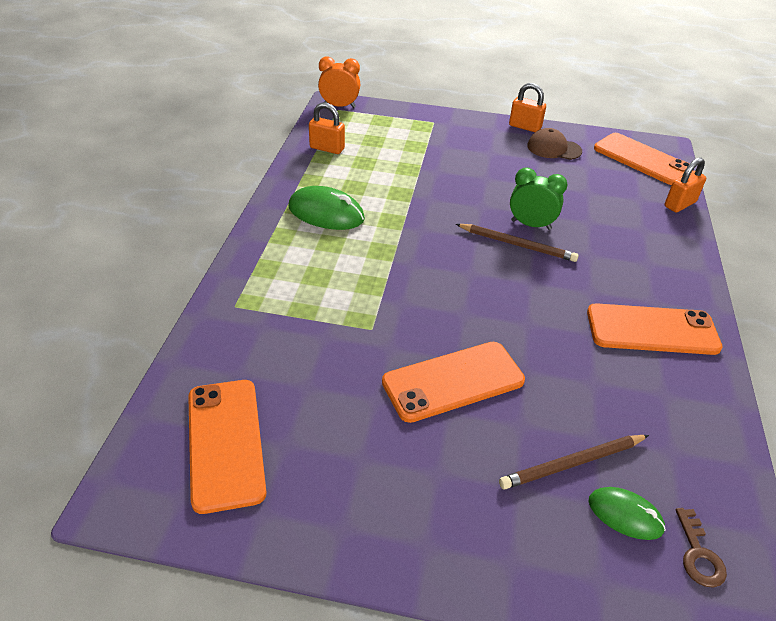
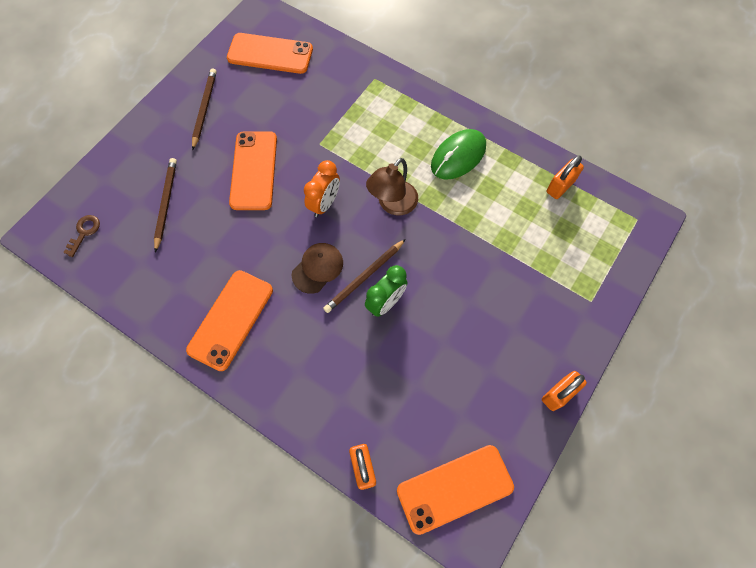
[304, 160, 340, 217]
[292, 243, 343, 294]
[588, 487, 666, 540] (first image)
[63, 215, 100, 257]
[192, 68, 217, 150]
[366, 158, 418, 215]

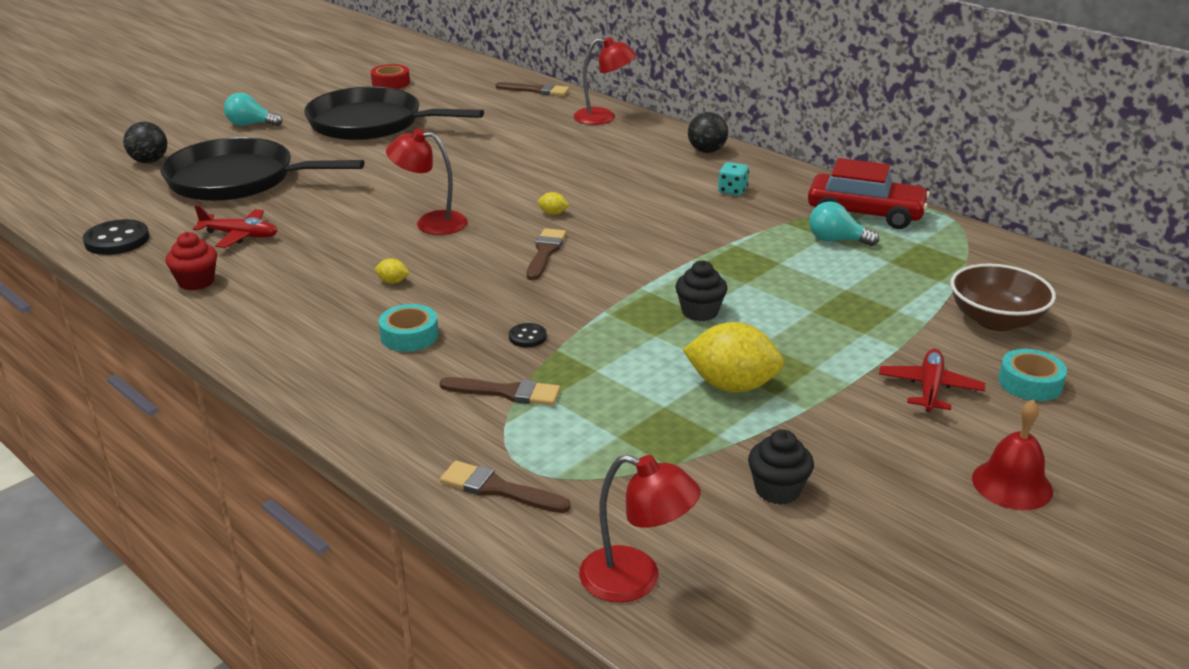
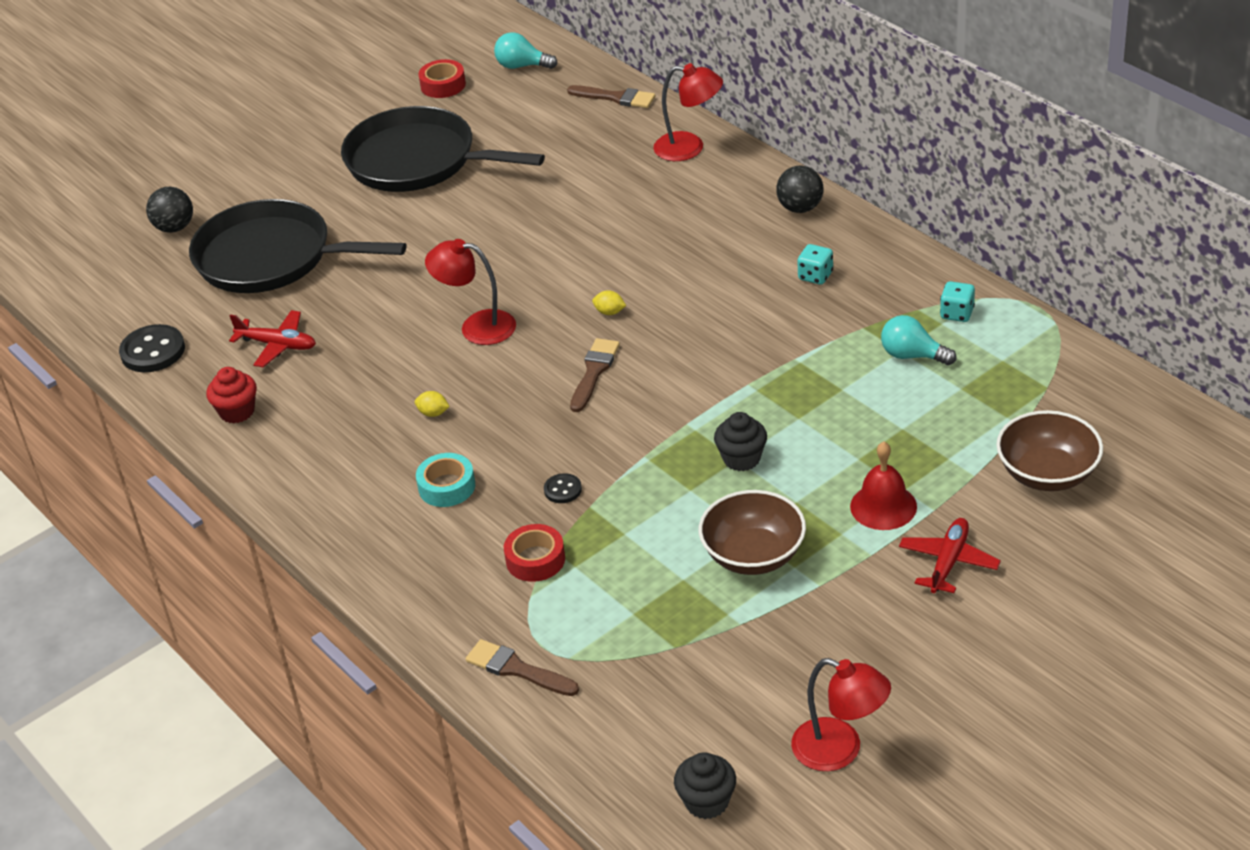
[494, 32, 558, 69]
[940, 281, 975, 322]
[699, 490, 806, 575]
[998, 349, 1067, 401] (first image)
[504, 524, 565, 582]
[850, 442, 917, 530]
[674, 752, 736, 819]
[791, 658, 891, 771]

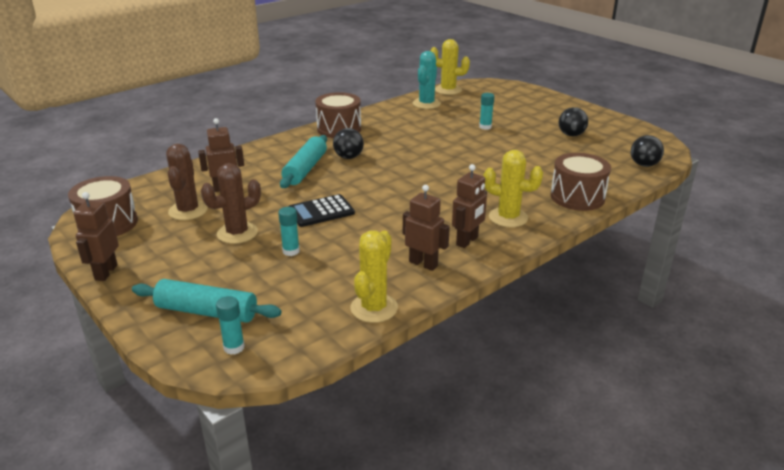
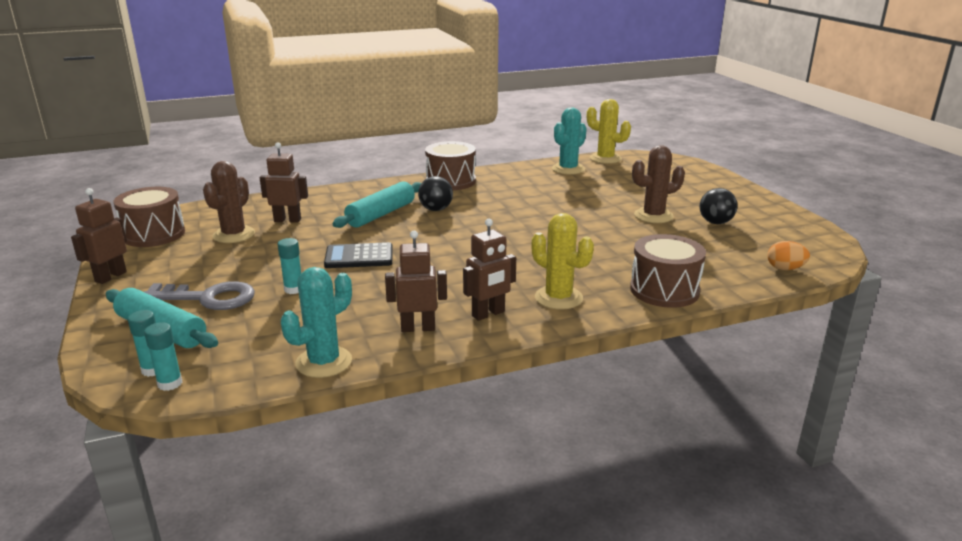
[144, 322, 182, 391]
[767, 241, 810, 270]
[632, 145, 685, 223]
[385, 231, 447, 332]
[281, 267, 352, 378]
[144, 281, 255, 310]

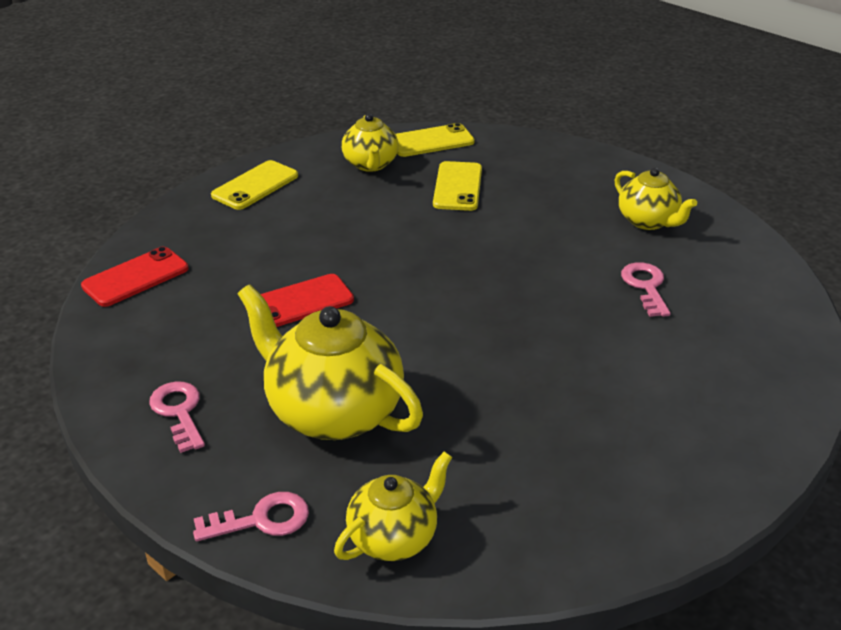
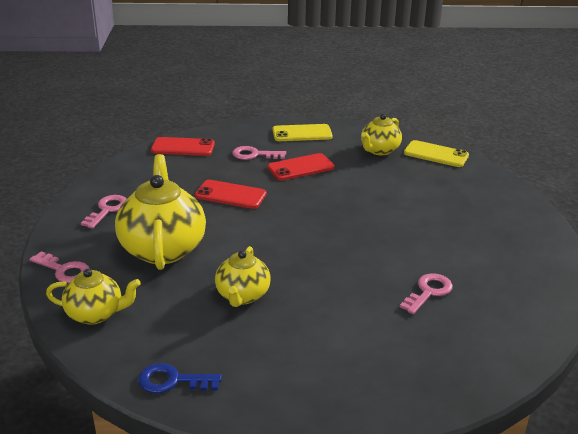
[433, 161, 482, 211] (first image)
[215, 246, 271, 307]
[232, 146, 286, 160]
[268, 153, 335, 180]
[138, 363, 222, 393]

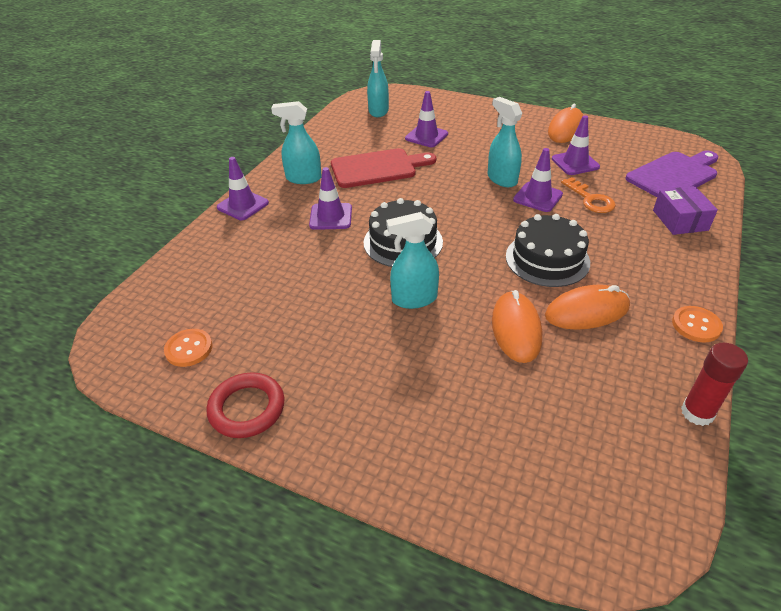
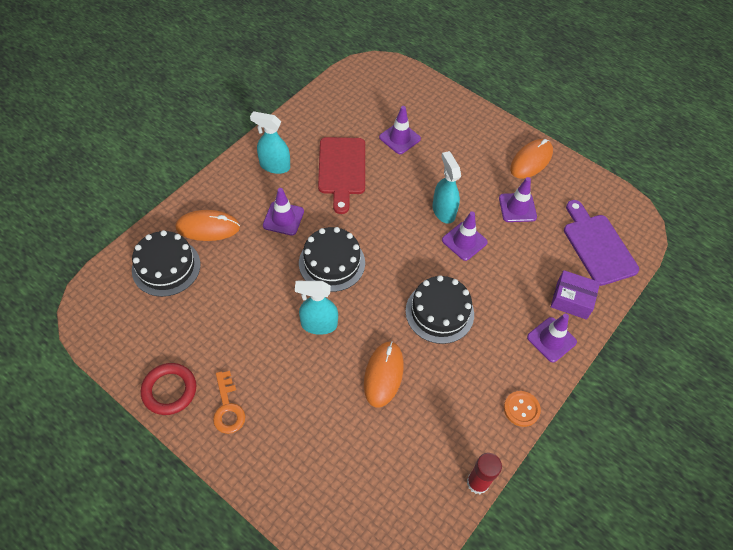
[367, 40, 389, 117] (first image)
[318, 137, 365, 214]
[564, 200, 639, 286]
[527, 314, 577, 362]
[213, 371, 245, 434]
[551, 270, 600, 319]
[175, 210, 240, 241]
[164, 329, 213, 367] (first image)
[132, 230, 200, 297]

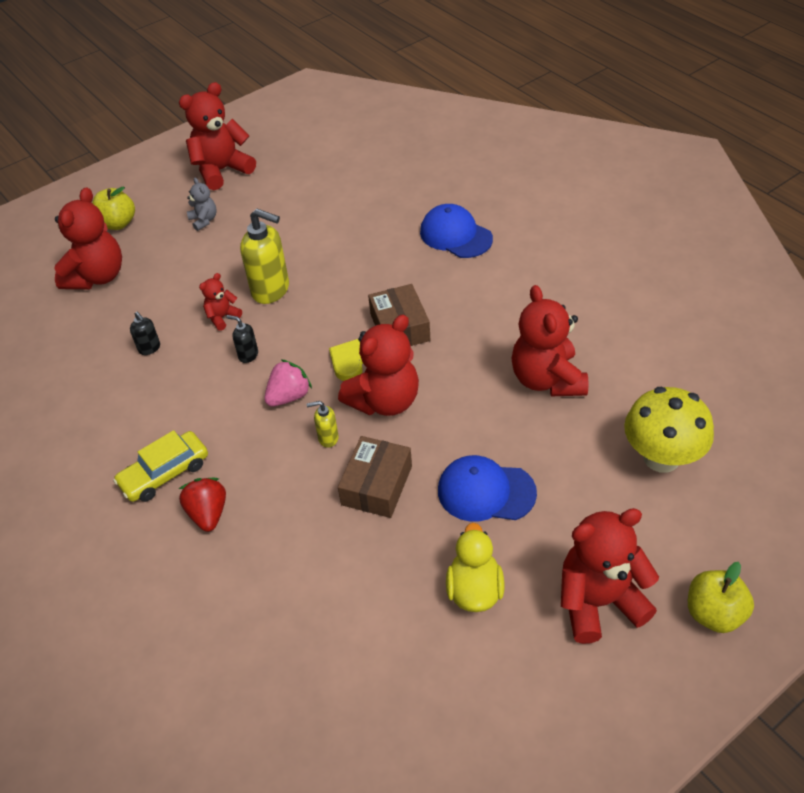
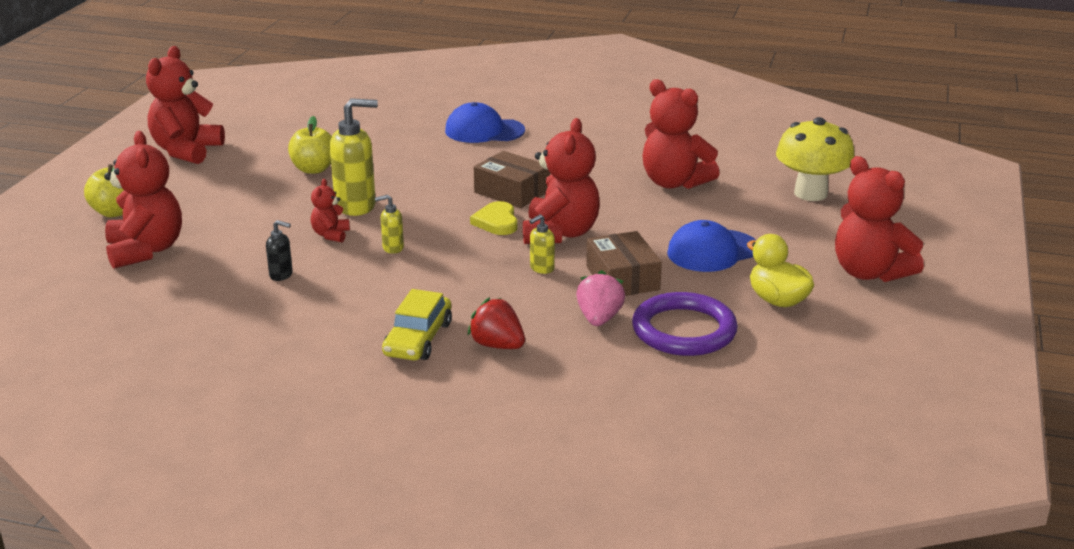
[187, 178, 217, 231] (first image)
[375, 195, 404, 254]
[576, 270, 625, 326]
[835, 156, 924, 282]
[288, 116, 332, 174]
[632, 292, 738, 356]

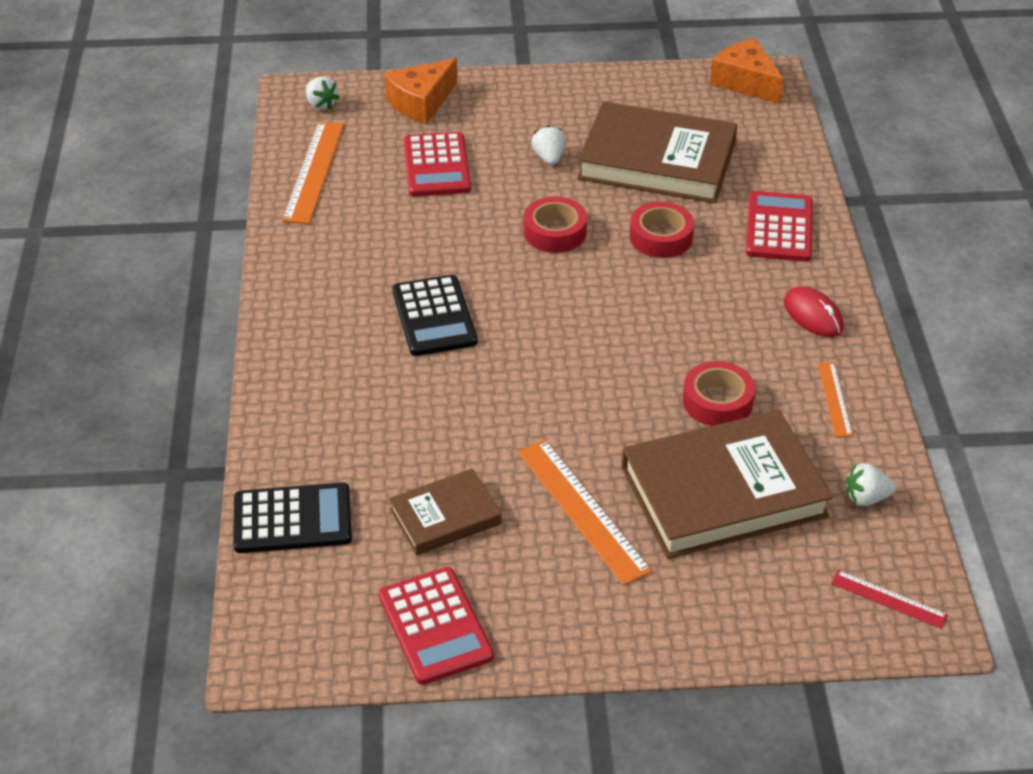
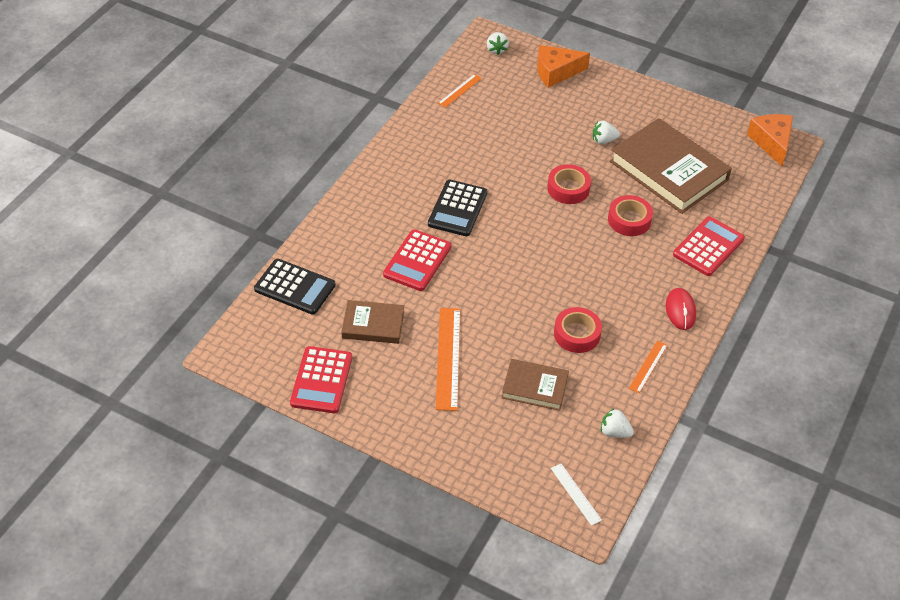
[438, 74, 482, 108]
[593, 120, 620, 144]
[383, 229, 451, 291]
[502, 359, 569, 411]
[551, 464, 602, 526]

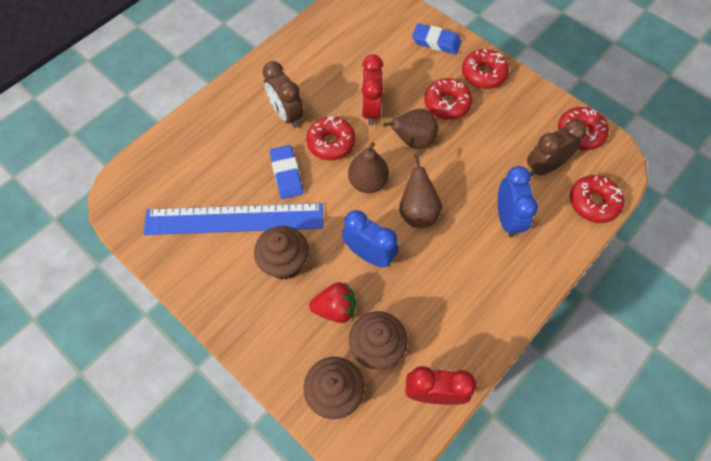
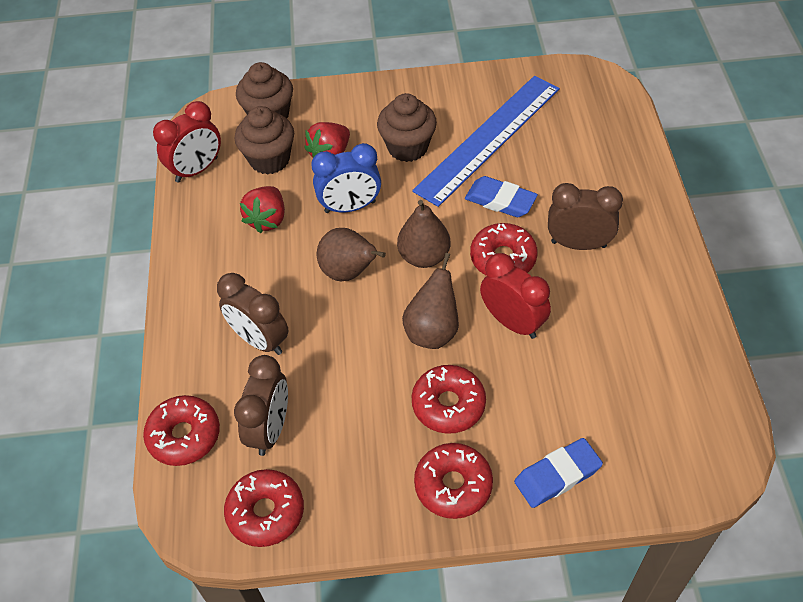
[217, 273, 288, 355]
[240, 186, 285, 233]

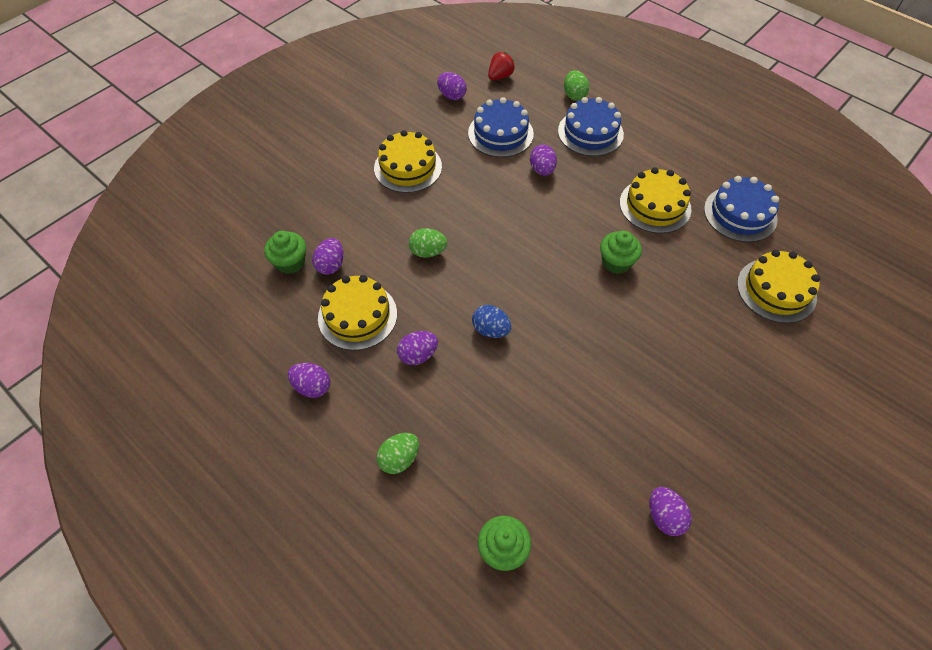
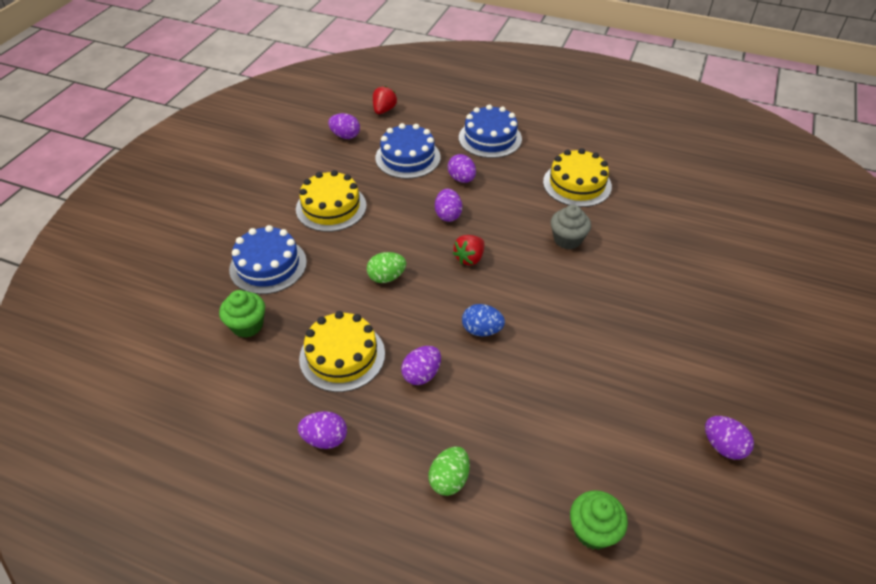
[564, 71, 589, 101] (first image)
[229, 225, 307, 294]
[551, 205, 591, 249]
[435, 189, 462, 222]
[737, 250, 820, 323] (first image)
[453, 235, 485, 265]

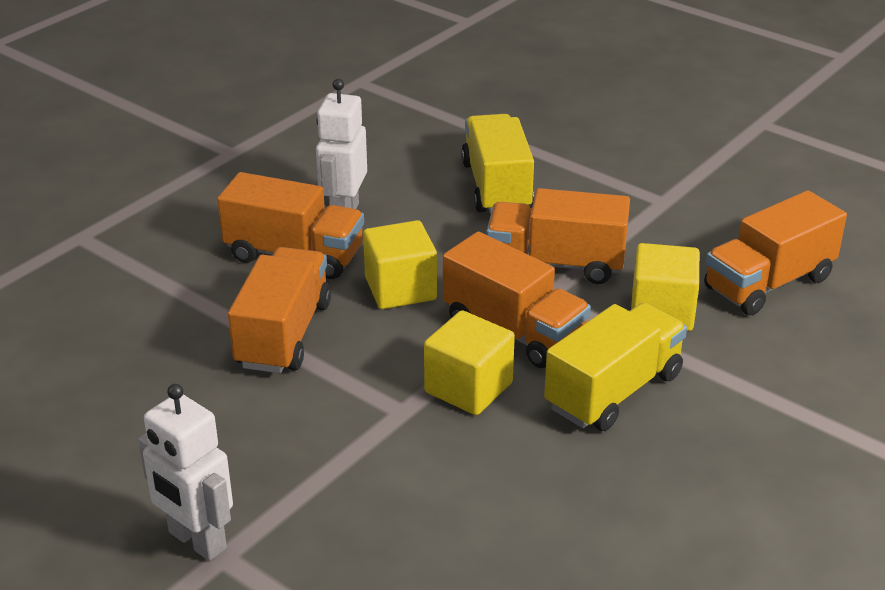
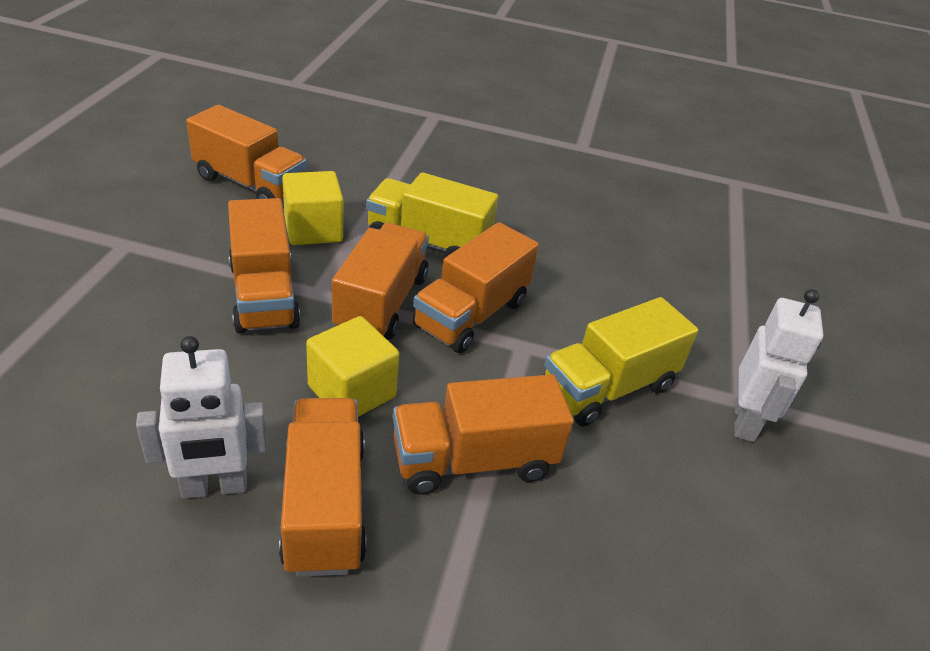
[544, 297, 698, 426]
[412, 222, 539, 353]

